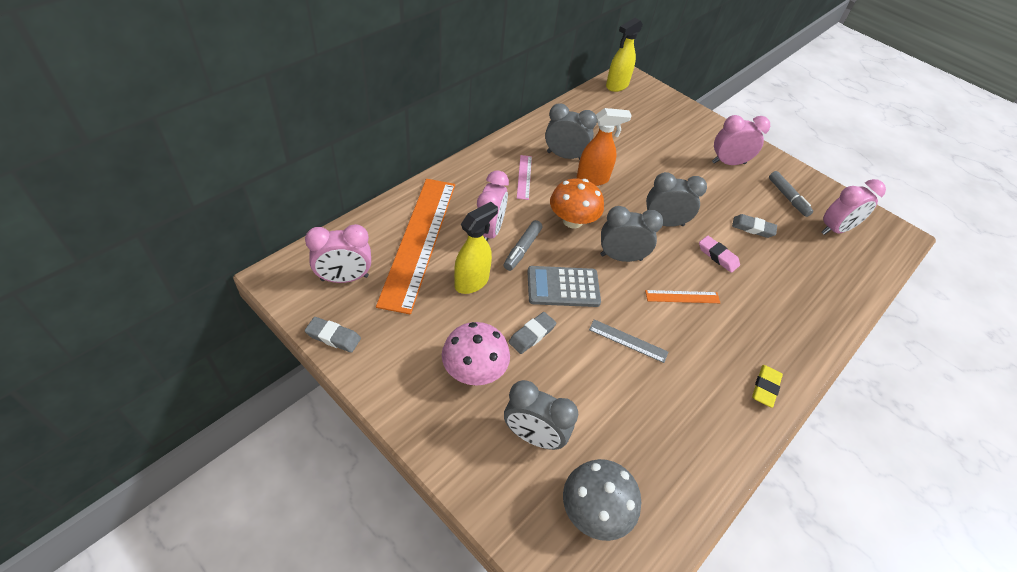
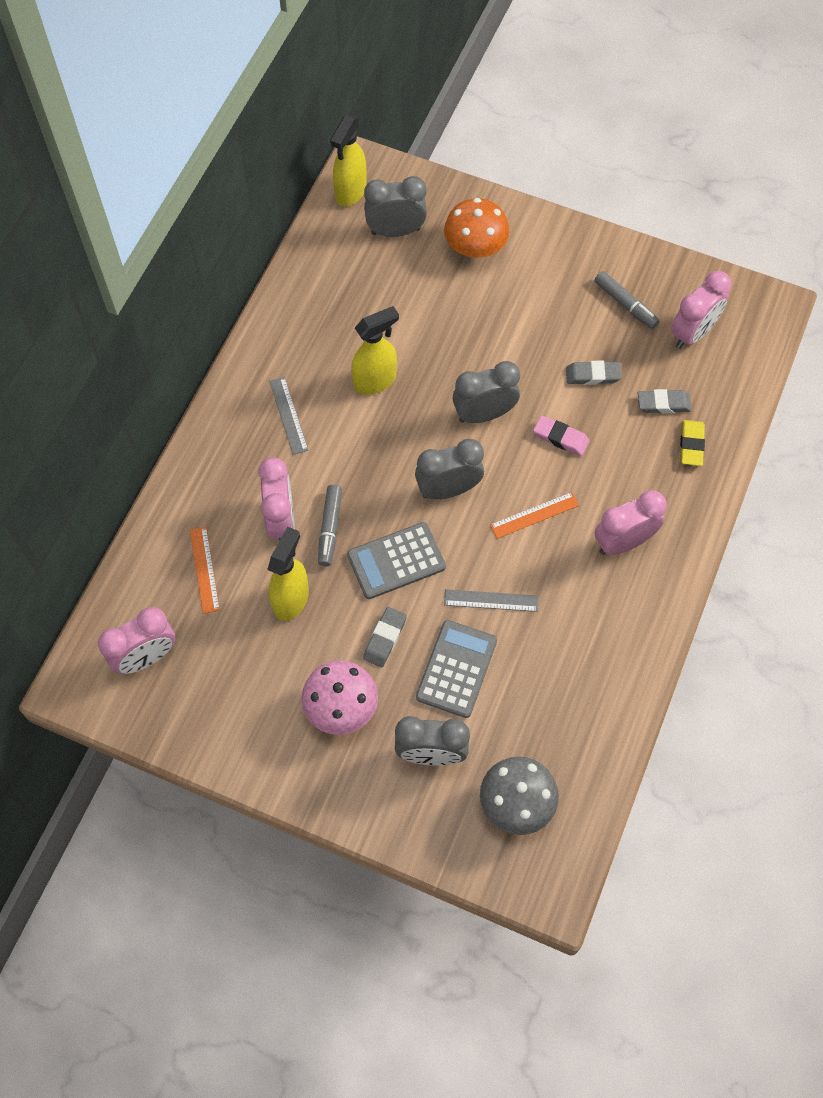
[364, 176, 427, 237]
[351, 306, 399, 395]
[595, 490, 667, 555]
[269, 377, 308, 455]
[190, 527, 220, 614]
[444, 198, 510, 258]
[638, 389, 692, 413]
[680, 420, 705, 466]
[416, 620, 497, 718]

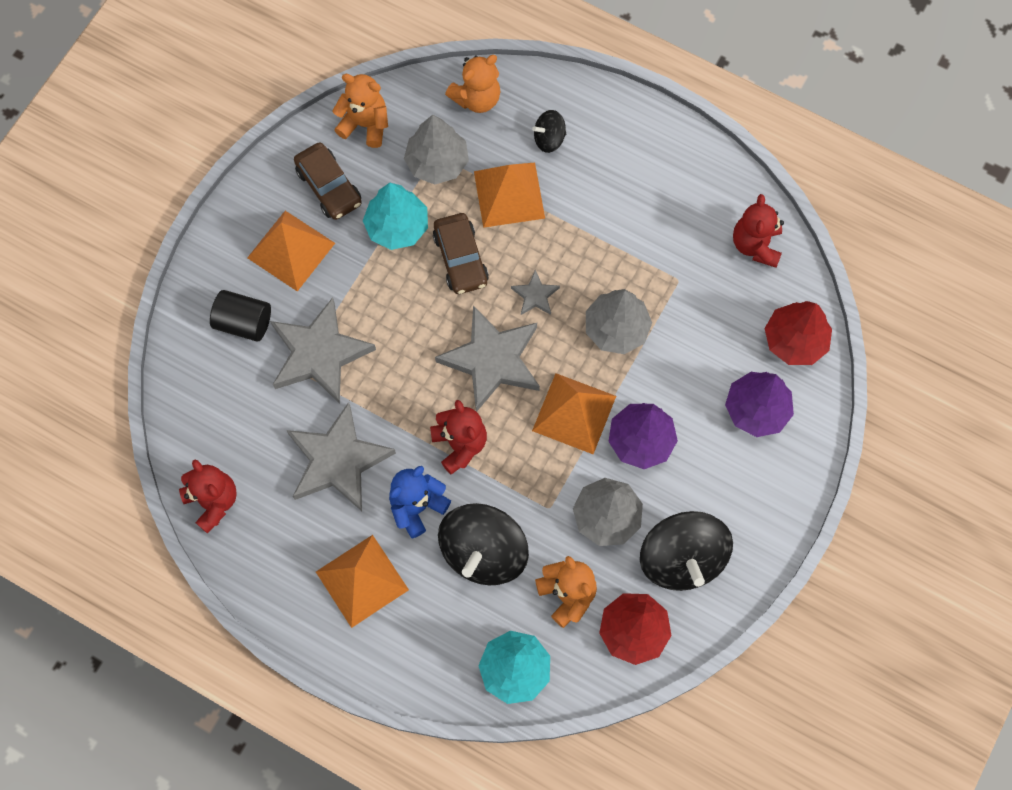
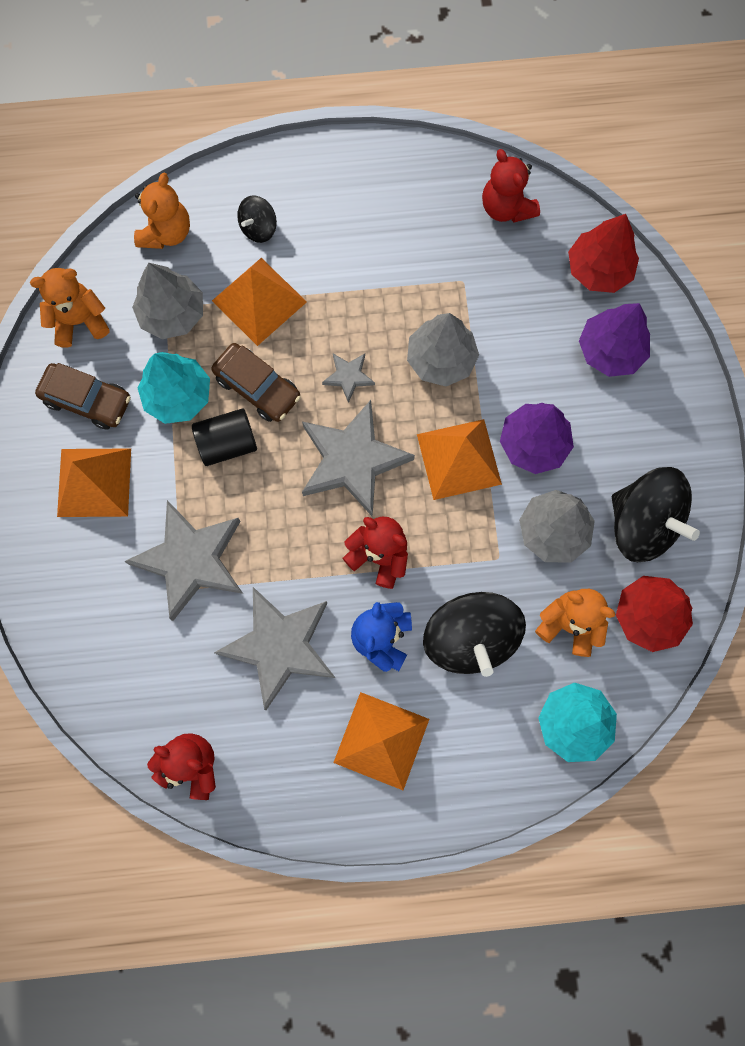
[192, 409, 257, 466]

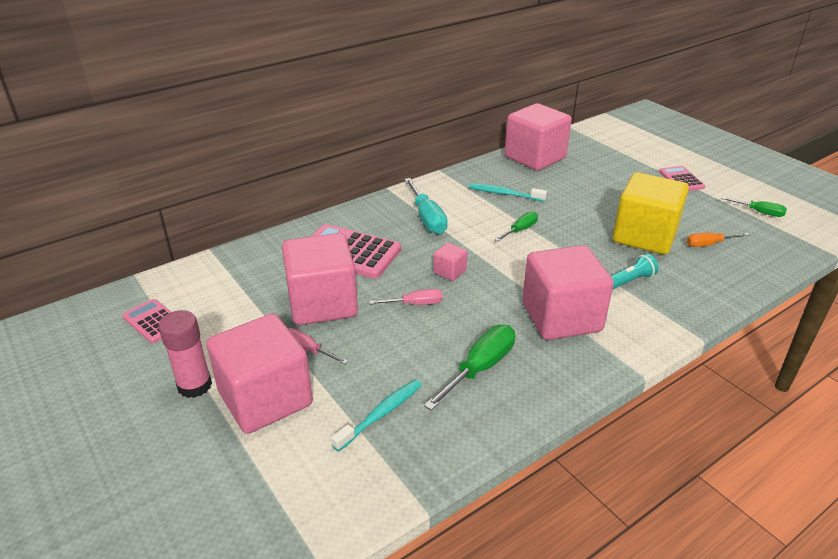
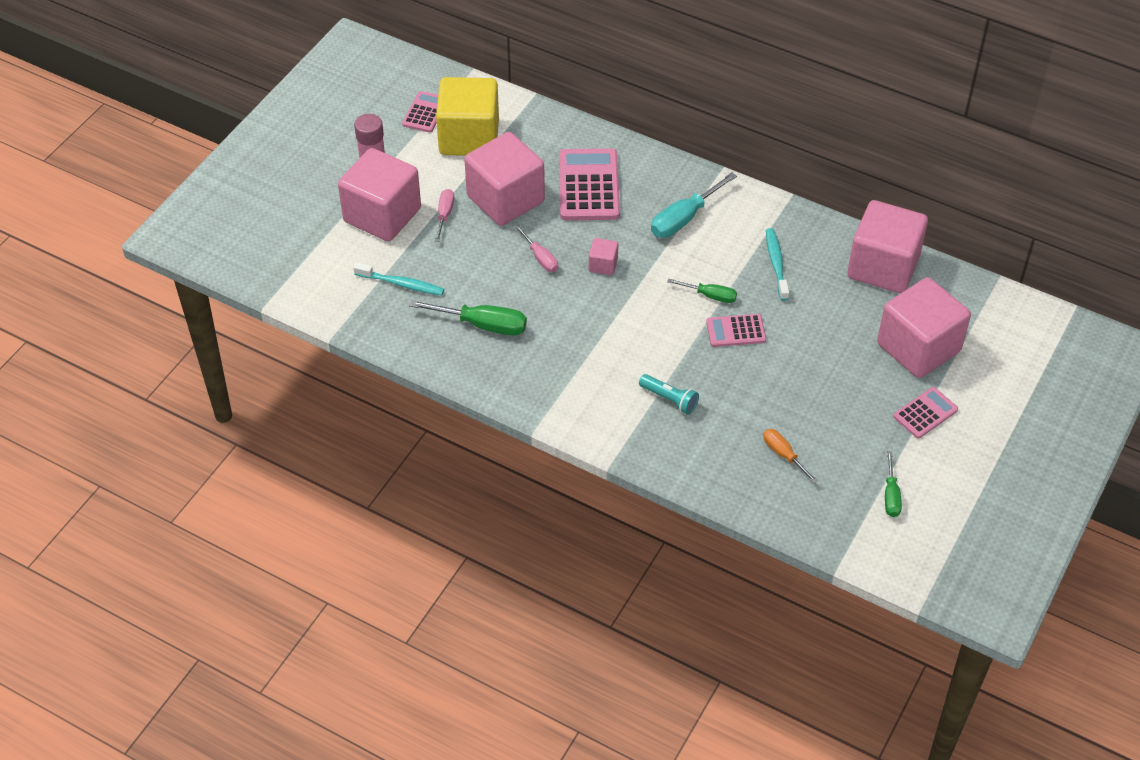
[436, 77, 499, 156]
[877, 277, 971, 378]
[706, 314, 766, 347]

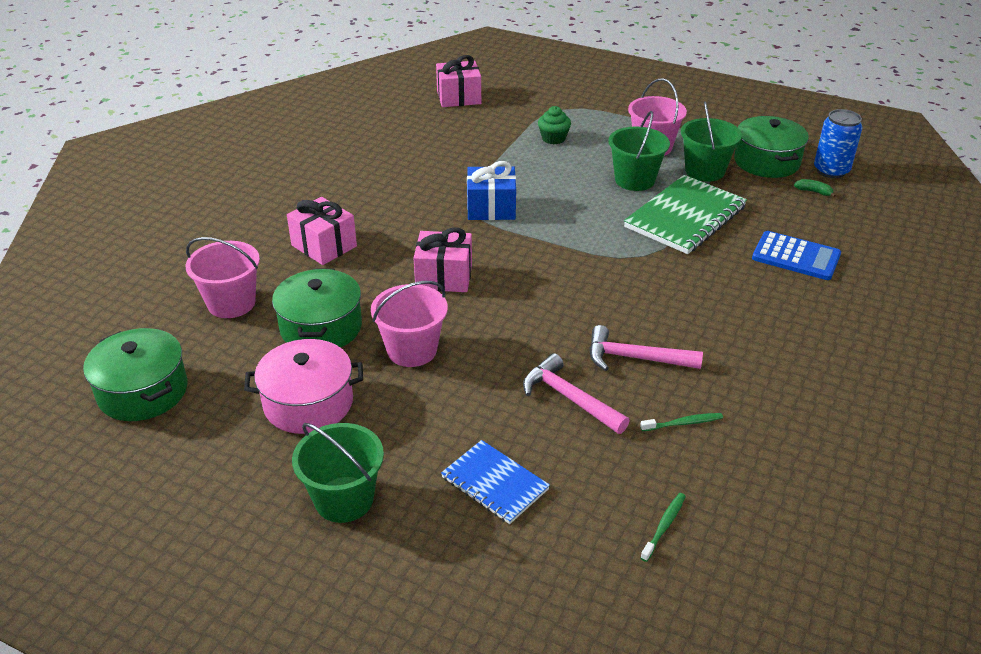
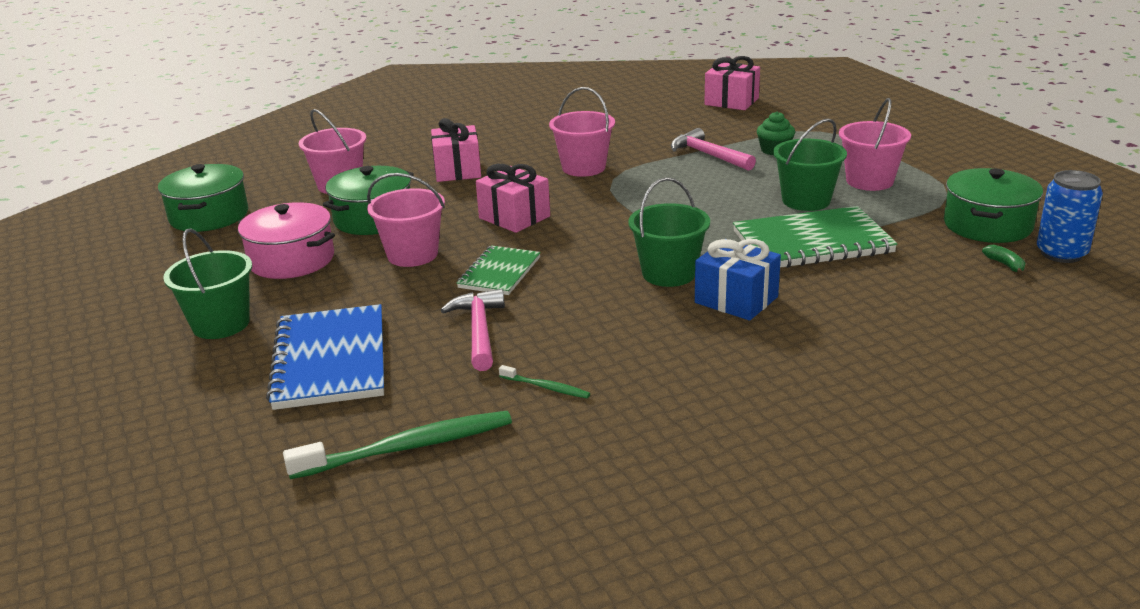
[628, 177, 710, 287]
[695, 239, 781, 321]
[752, 231, 841, 280] (first image)
[671, 128, 756, 171]
[266, 304, 384, 410]
[283, 411, 512, 479]
[549, 87, 615, 177]
[457, 245, 541, 295]

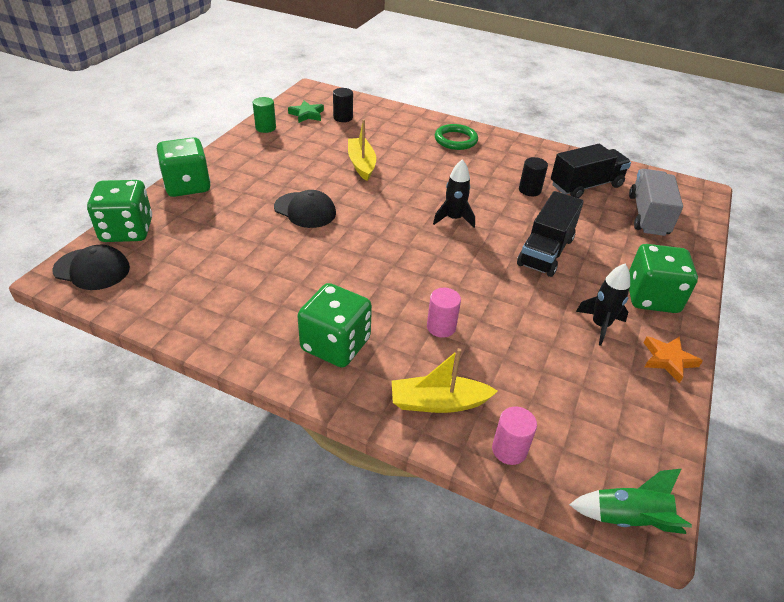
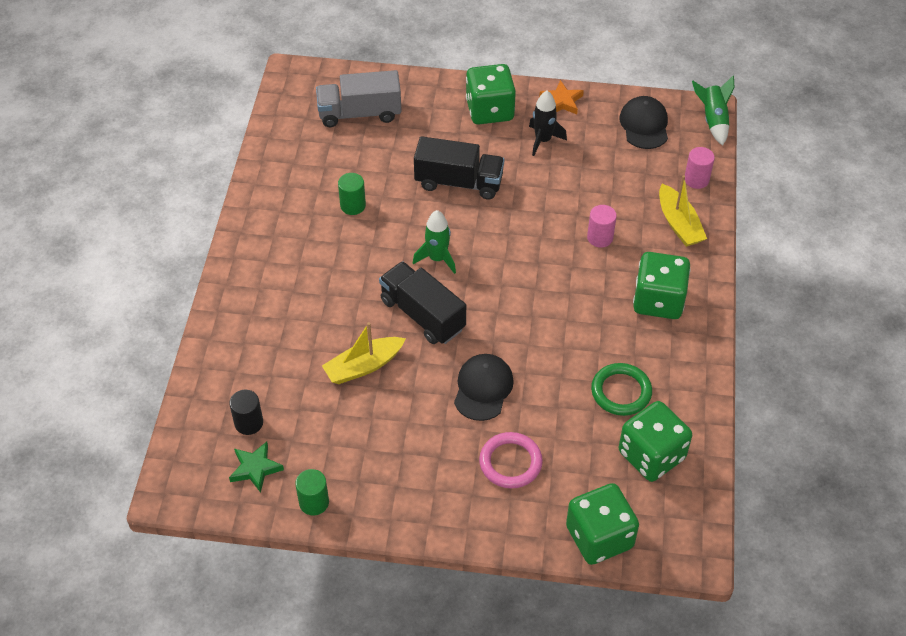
[591, 363, 652, 416]
[619, 401, 692, 482]
[379, 261, 466, 344]
[338, 173, 366, 215]
[413, 210, 456, 274]
[620, 96, 668, 149]
[479, 432, 543, 488]

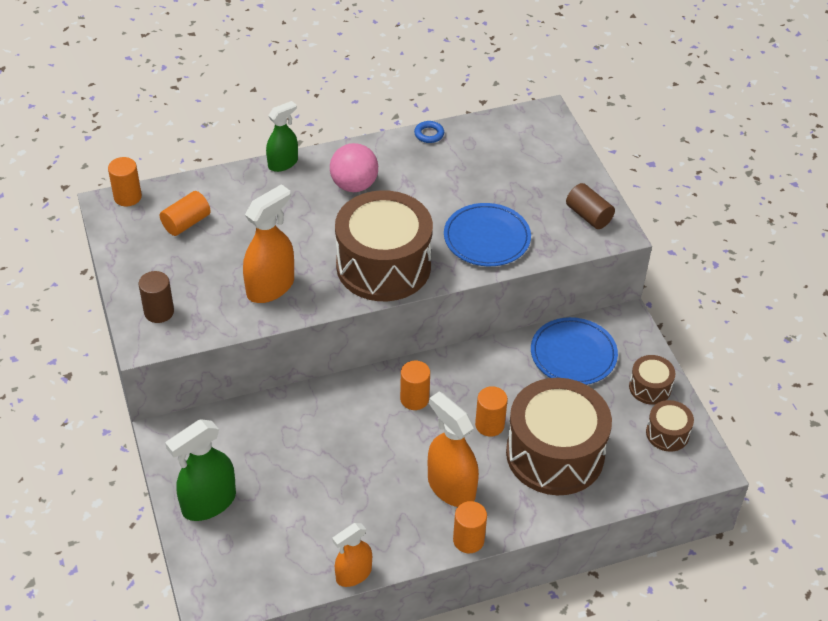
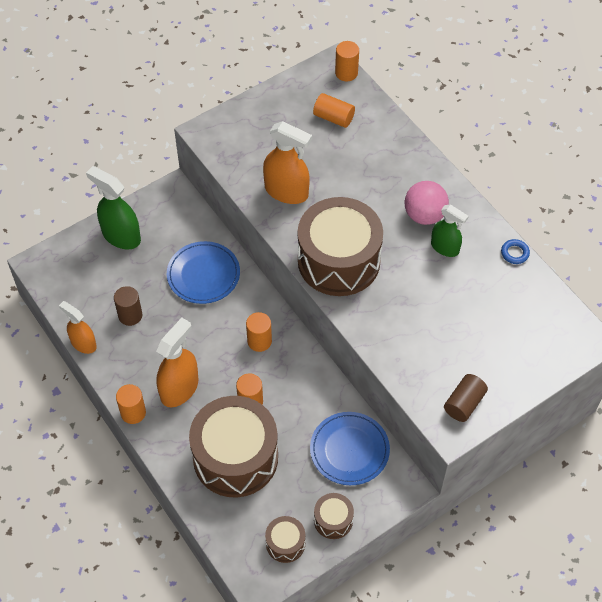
[431, 204, 469, 257]
[167, 241, 240, 304]
[114, 286, 142, 326]

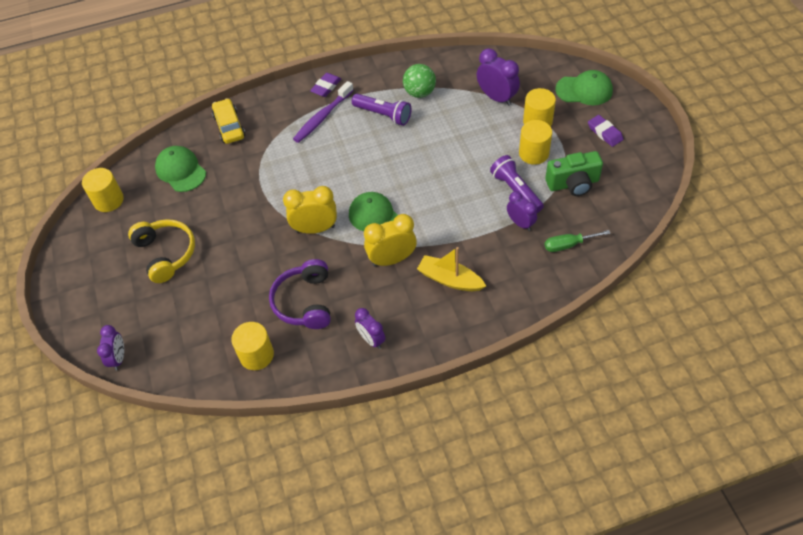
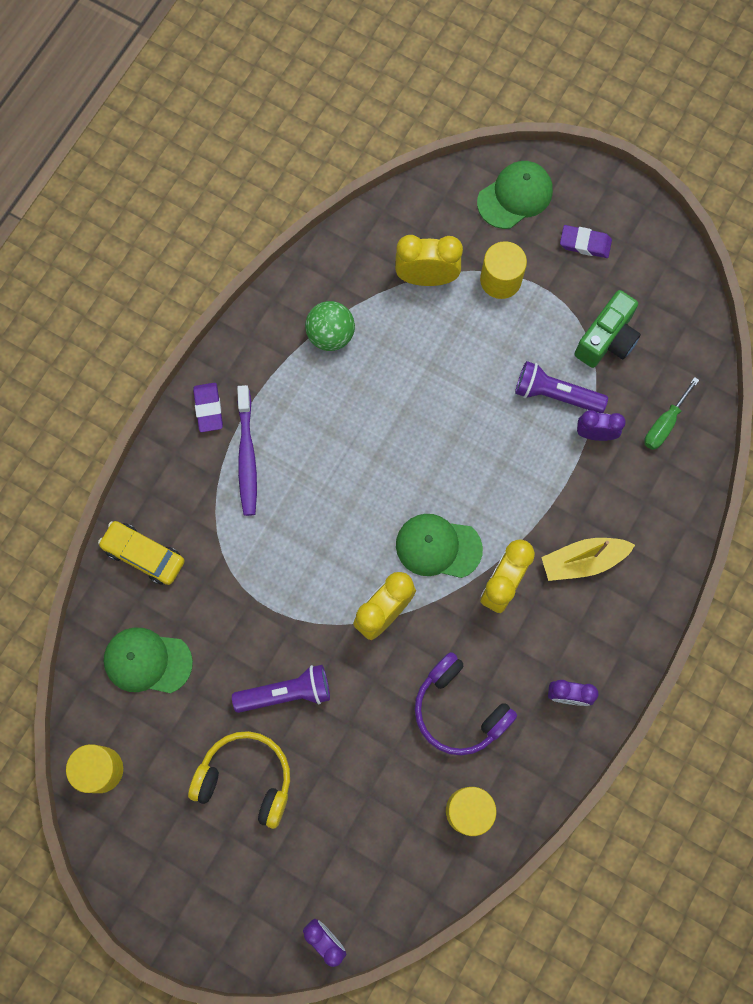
[395, 235, 463, 286]
[232, 665, 330, 713]
[519, 120, 552, 165] (first image)

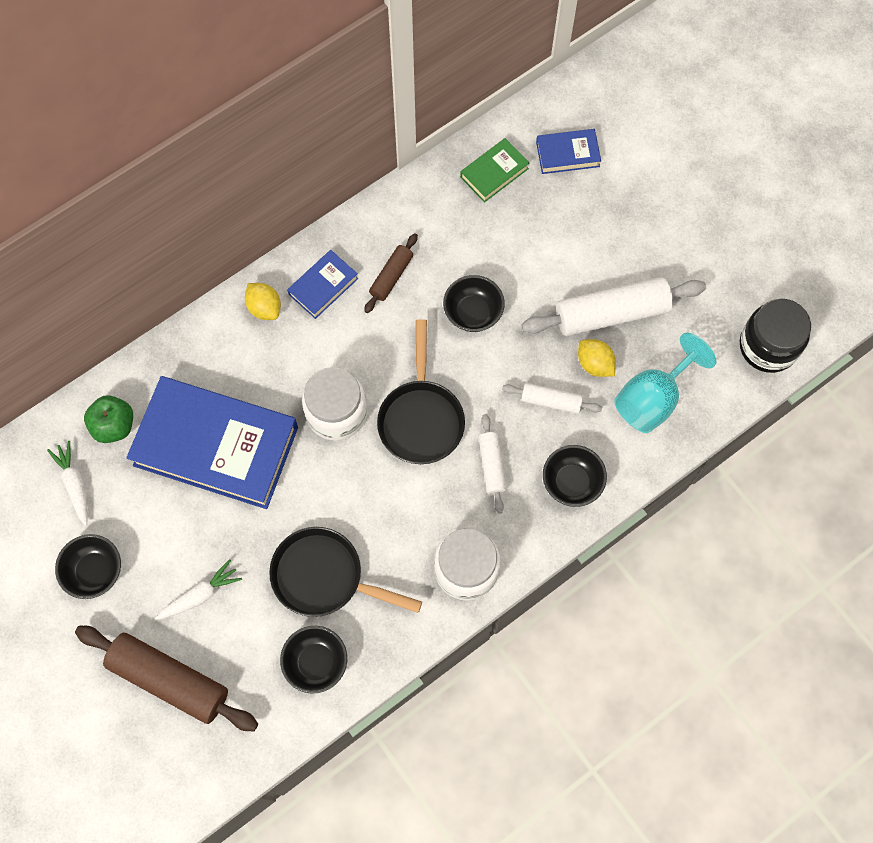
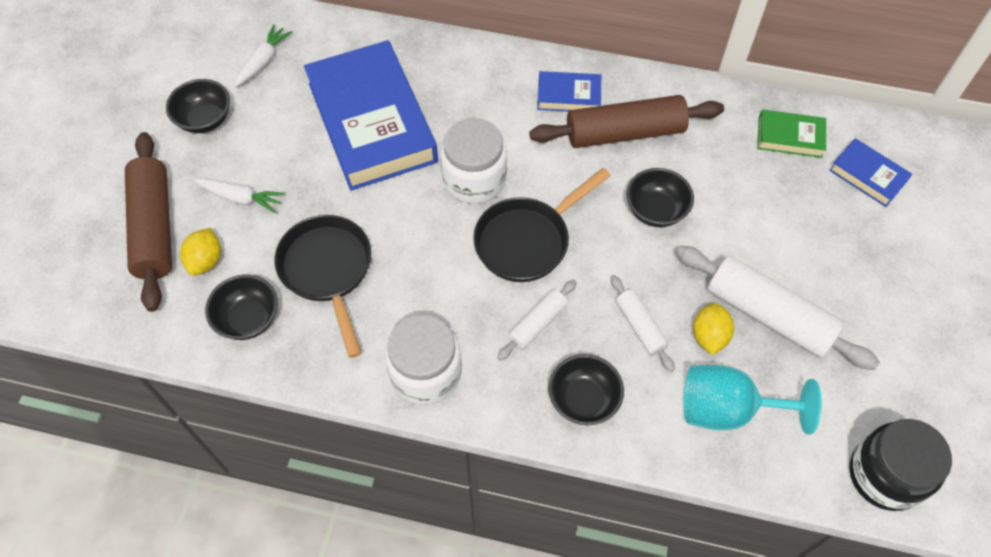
[530, 95, 724, 148]
[180, 228, 221, 276]
[84, 395, 133, 443] (first image)

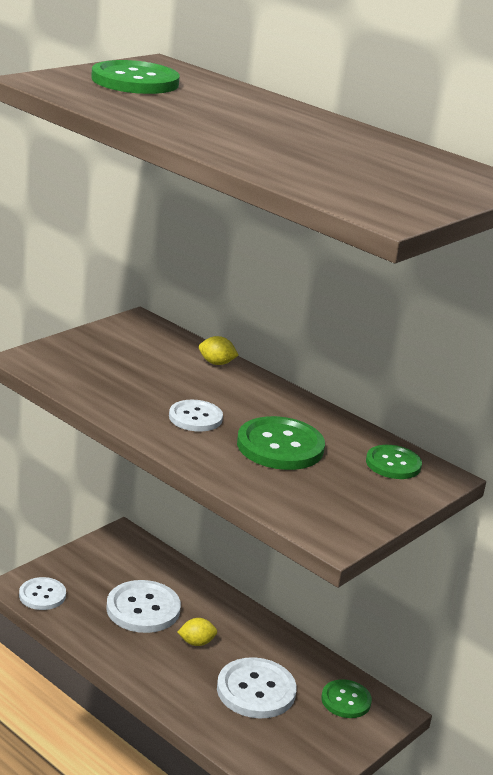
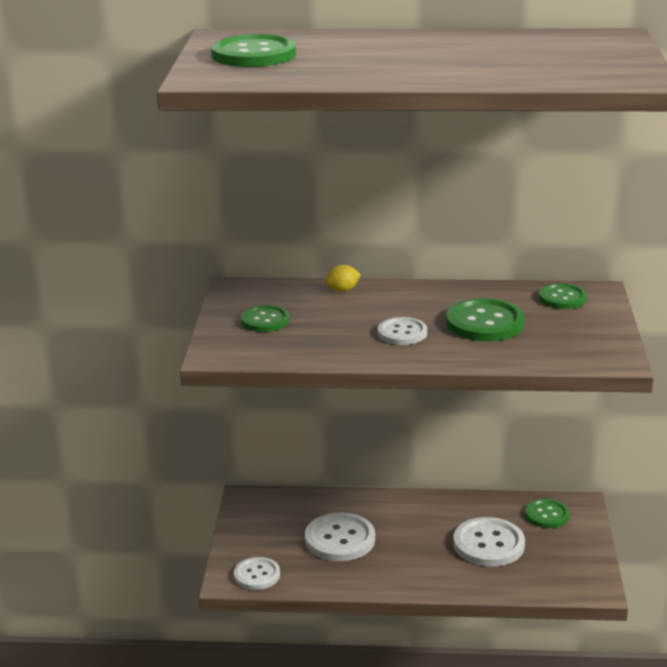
[177, 618, 217, 646] (first image)
[241, 305, 290, 332]

